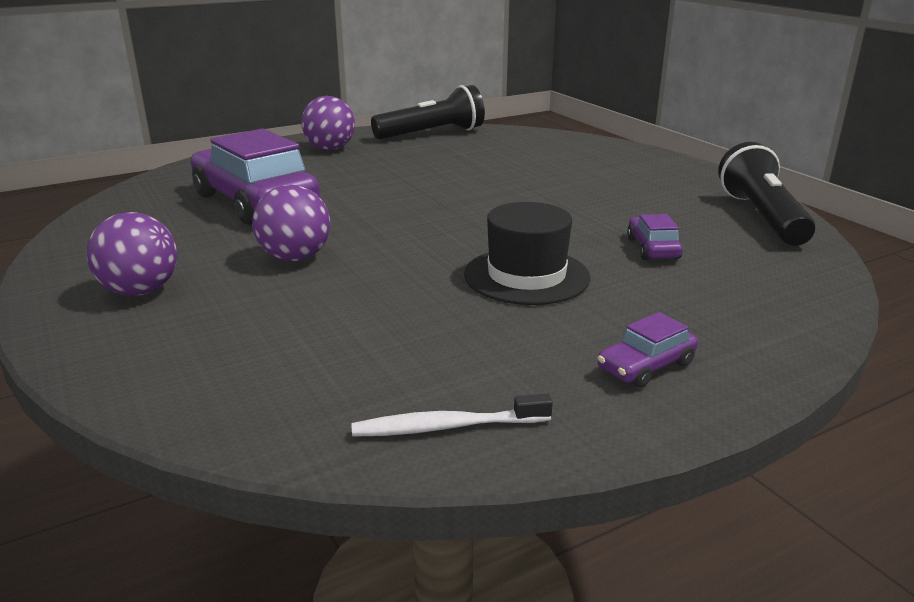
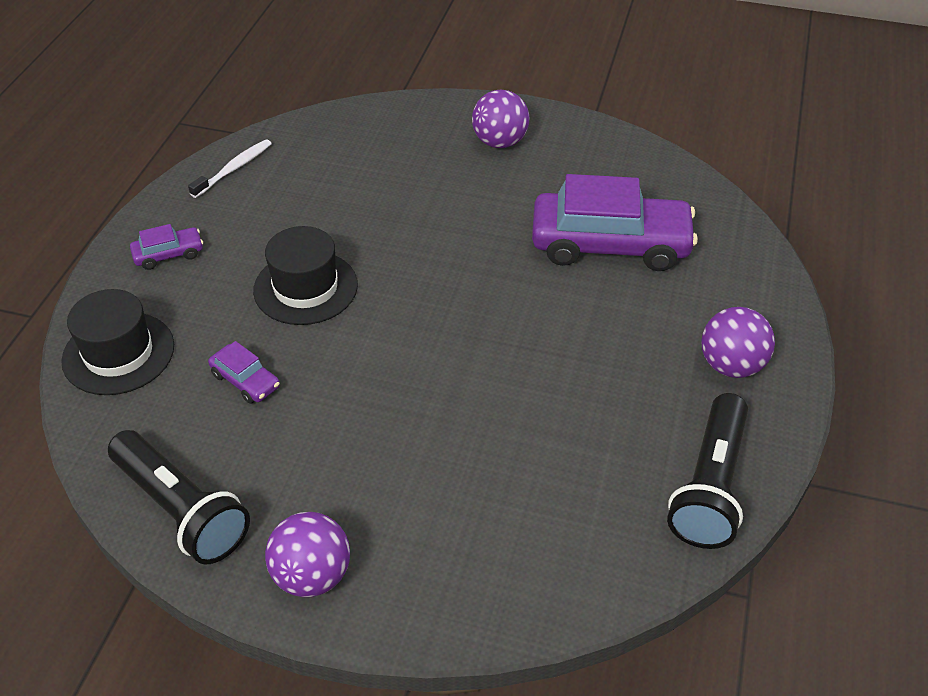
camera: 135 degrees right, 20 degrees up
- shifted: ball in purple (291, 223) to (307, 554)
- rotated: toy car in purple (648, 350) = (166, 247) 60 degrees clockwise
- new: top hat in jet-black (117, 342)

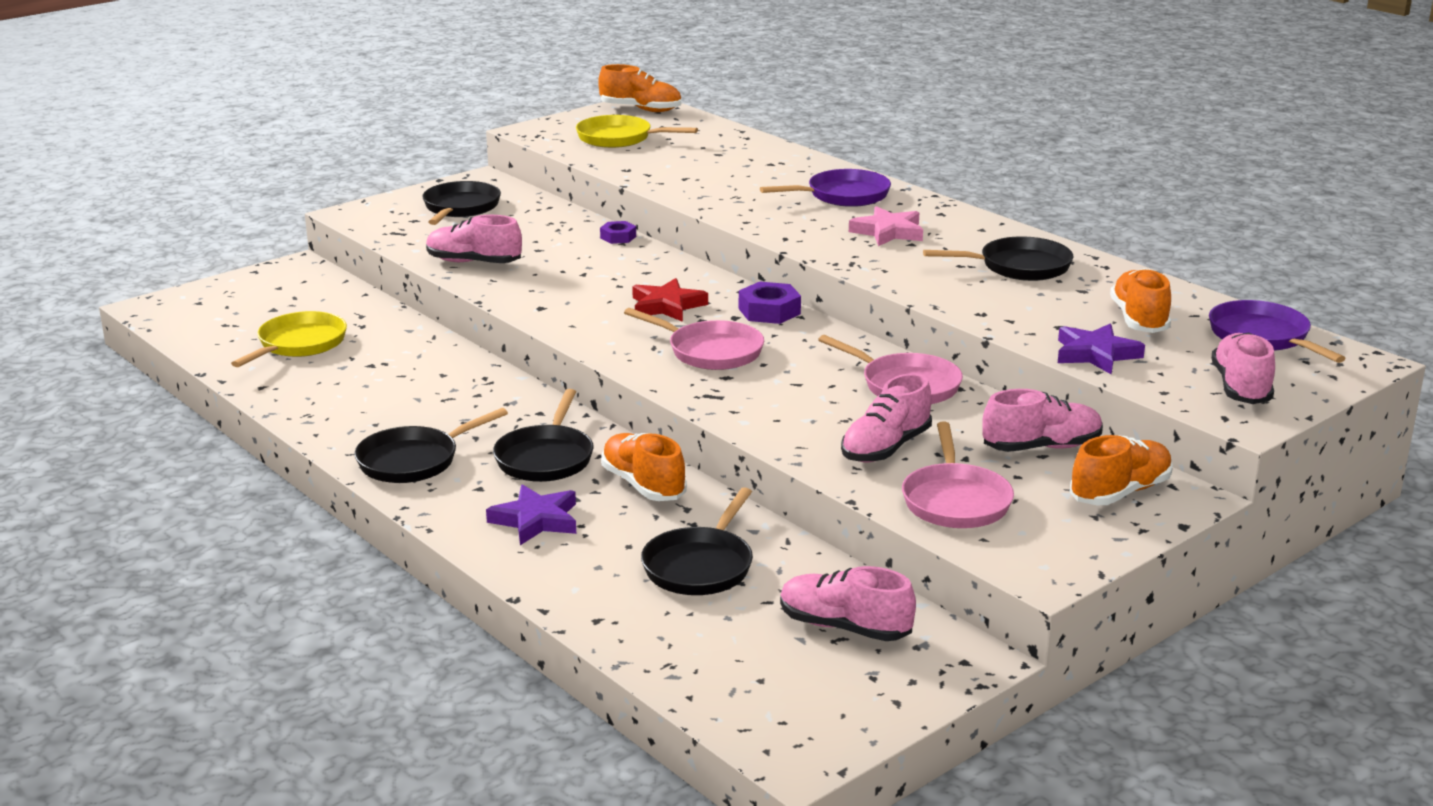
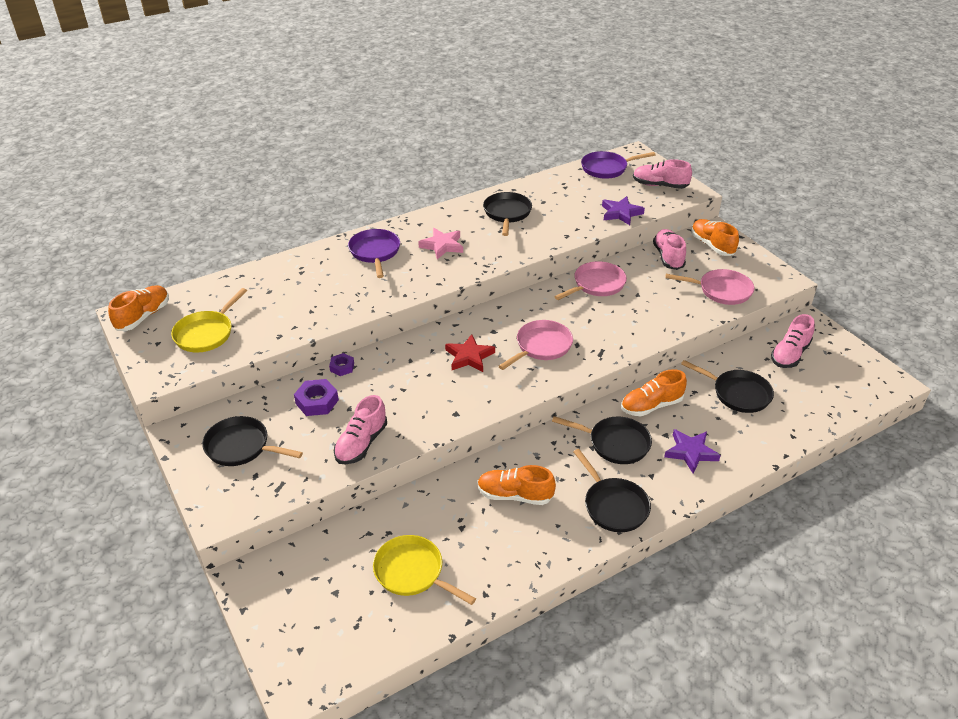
camera: 80 degrees left, 15 degrees up
- shifted: sneaker in orange (1140, 300) to (516, 485)
- shifted: nut in purple (770, 303) to (316, 397)
- gone: sneaker in pink (886, 417)

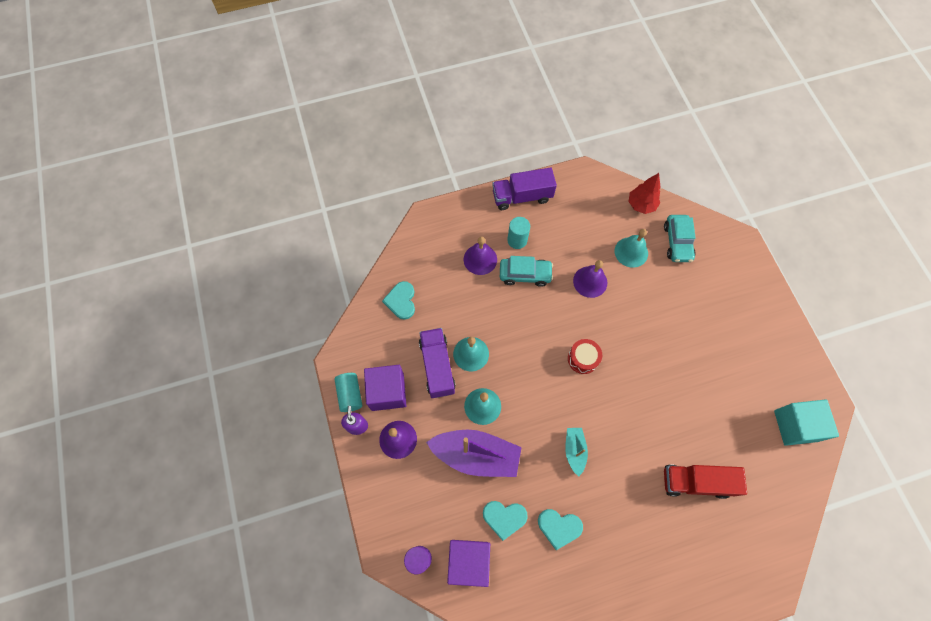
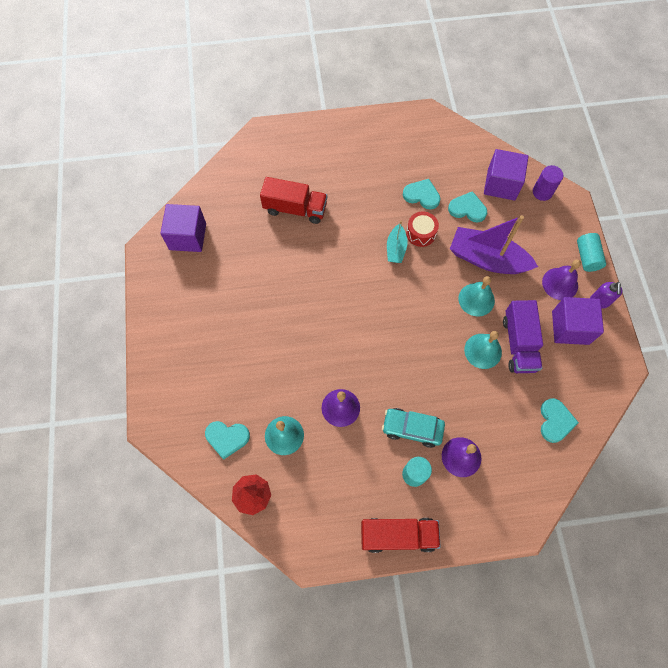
camera: 170 degrees left, 0 degrees up
- repainted: truck in purple (524, 188) to truck in scarlet (401, 535)
- swapped: toy car in teal (680, 238) to heart in teal (227, 440)
- shifted: drum in scarlet (585, 356) to (422, 229)
- shifted: cylinder shape in teal (348, 392) to (591, 252)
- repainted: block in teal (806, 422) to block in purple (183, 228)

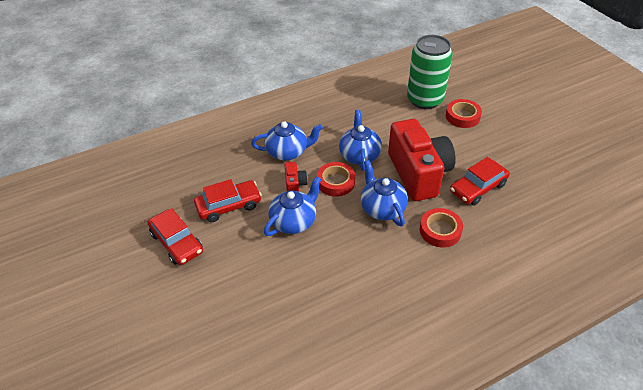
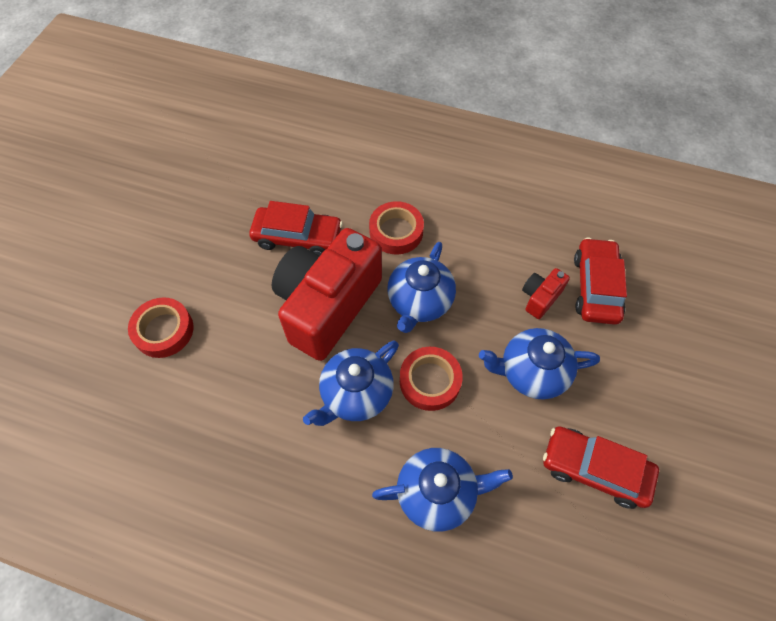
camera: 135 degrees left, 15 degrees up
- gone: tin in emerald (430, 72)
- rotated: tea pot in cobalt (287, 141) = (442, 489) 135 degrees clockwise
- shifted: photo camera in scarlet (296, 176) to (546, 293)
- shifted: toy car in scarlet (175, 236) to (600, 281)

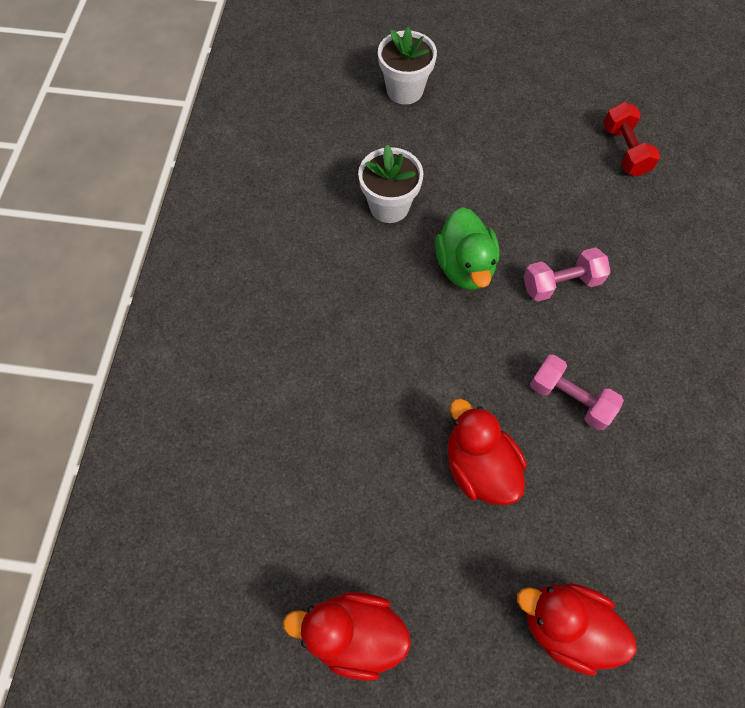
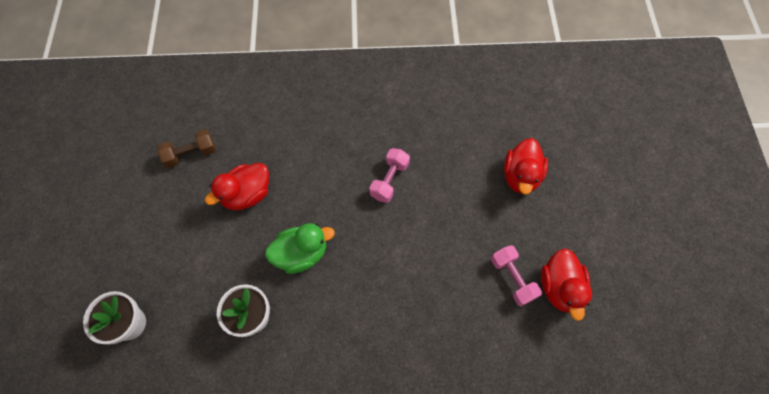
camera: 100 degrees left, 0 degrees up
- repainted: hand weight in scarlet (631, 139) to hand weight in dark brown (186, 148)
- shifted: hand weight in pink (567, 275) to (516, 275)
- shifted: toy duck in scarlet (487, 451) to (237, 186)

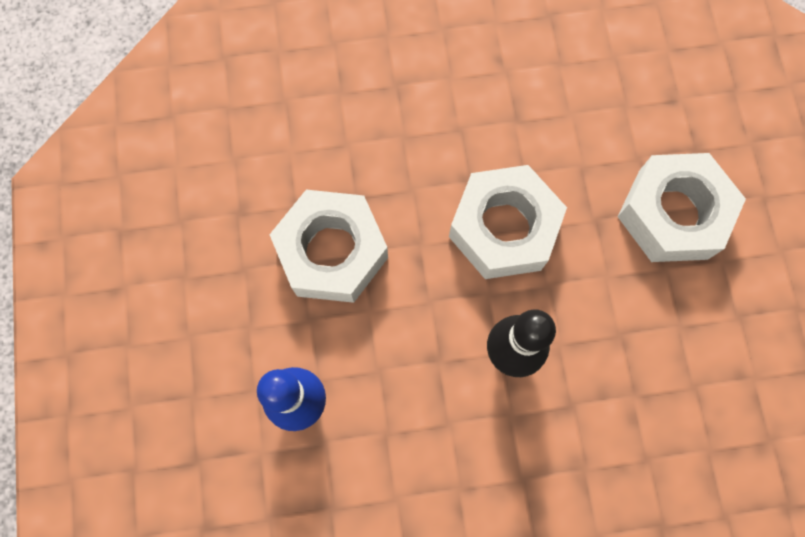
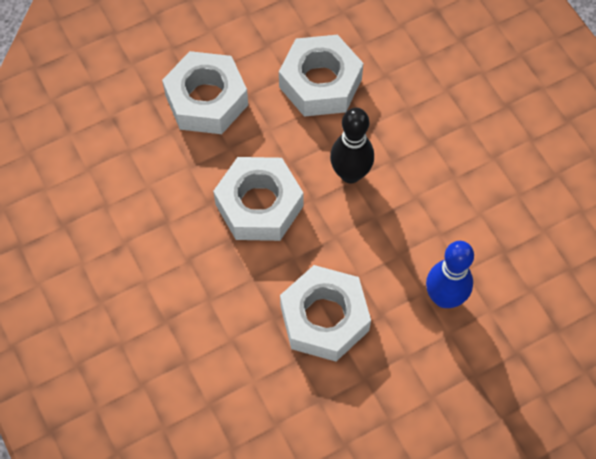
camera: 110 degrees left, 10 degrees down
- new: nut in snow-white (321, 76)

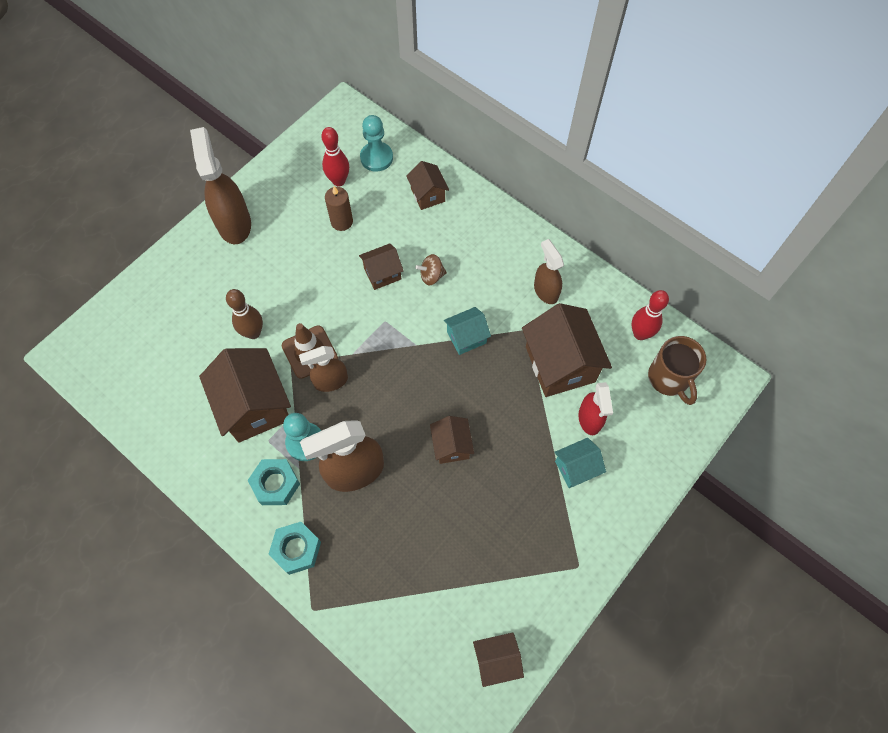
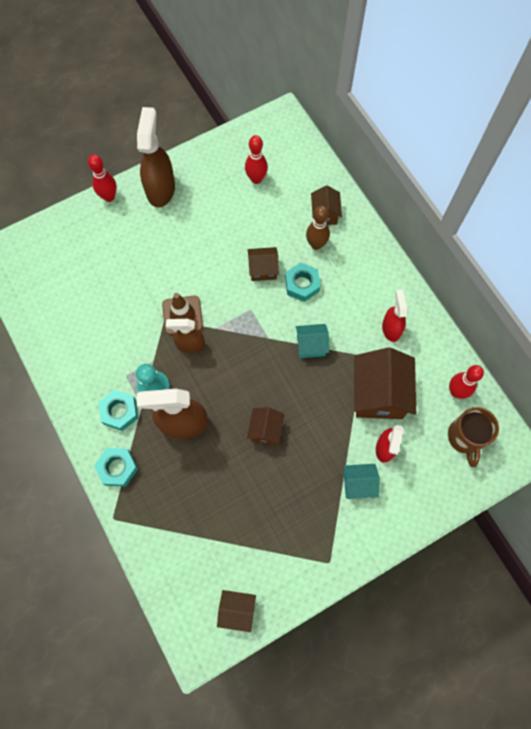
camera: 20 degrees right, 5 degrees up
- gone: pawn in teal (376, 143)
- gone: wax candle in dark brown (339, 208)
- repainted: spray bottle in dark brown (549, 271) to spray bottle in scarlet (395, 316)
- swapped: whirligig in dark brown (431, 269) to nut in teal (302, 282)
- shifted: bowling pin in dark brown (244, 314) to (318, 228)
- gone: house in dark brown (245, 395)
- new: bowling pin in scarlet (102, 178)

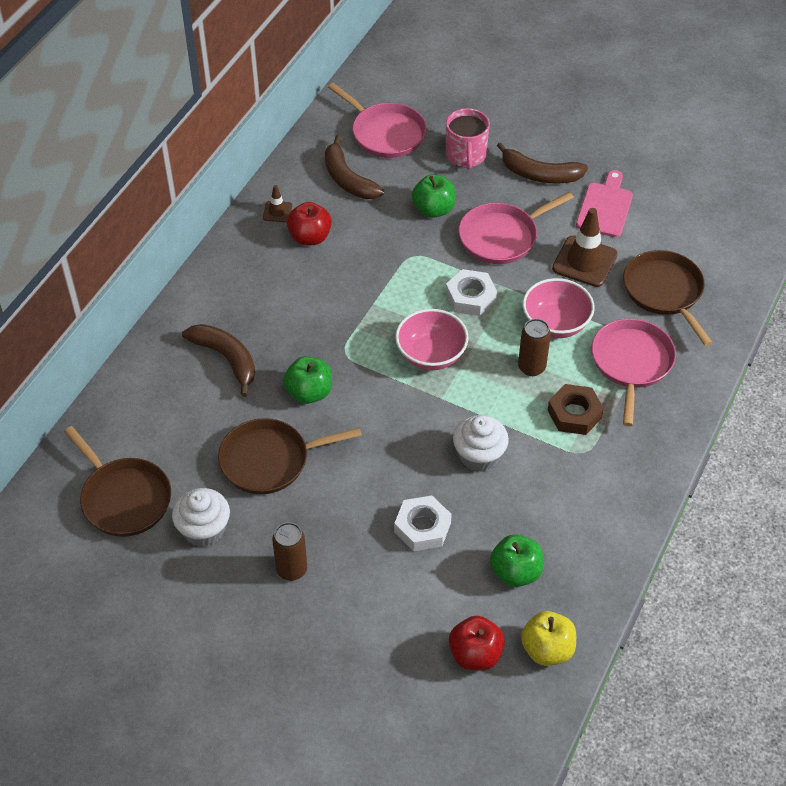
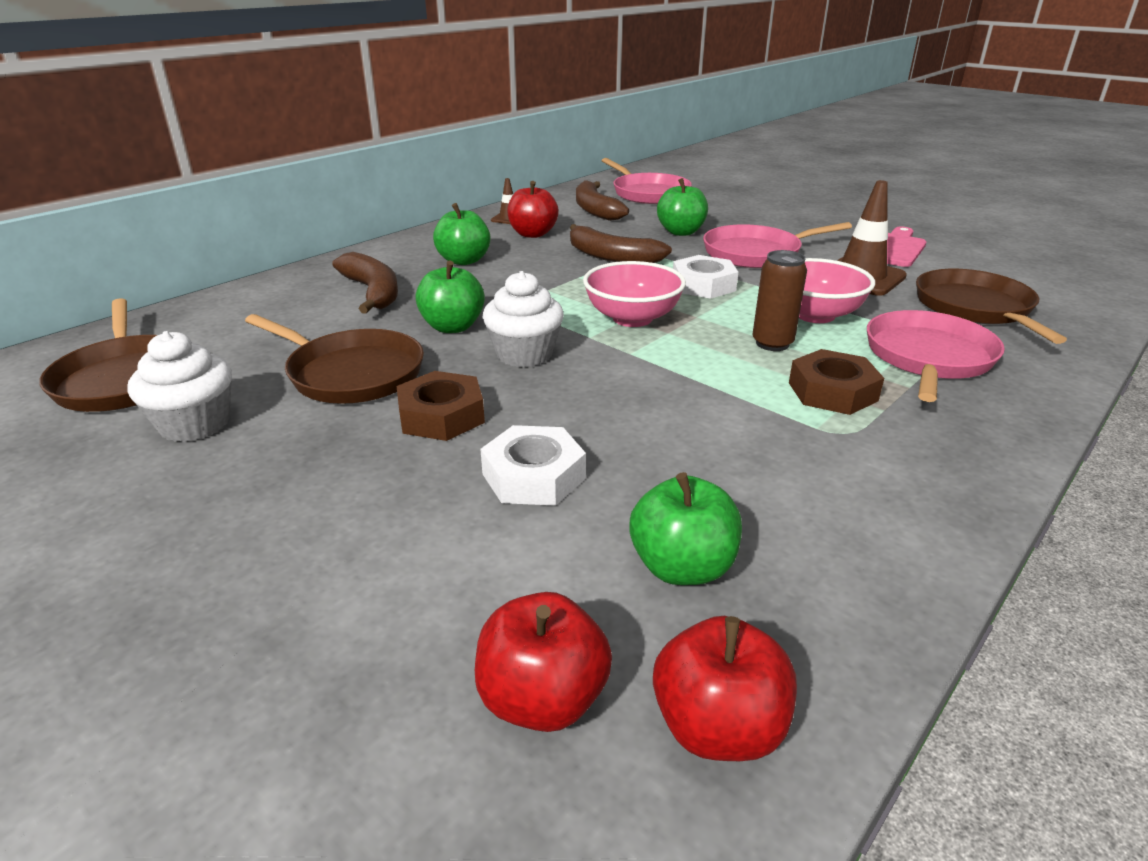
camera: 15 degrees right, 20 degrees down
- gone: coffee mug in pink (468, 139)
- shifted: toy banana in dark brown (542, 163) to (621, 243)
- shifted: cupcake in snow-white (481, 443) to (523, 319)
- rotated: skillet in dark brown (290, 456) = (334, 359) 150 degrees counterclockwise
- gone: tin in dark brown (289, 551)
- repainted: apple fruit in yellow (548, 638) to apple fruit in scarlet (725, 688)
- new: apple fruit in emerald (462, 234)
- new: nut in dark brown (441, 406)

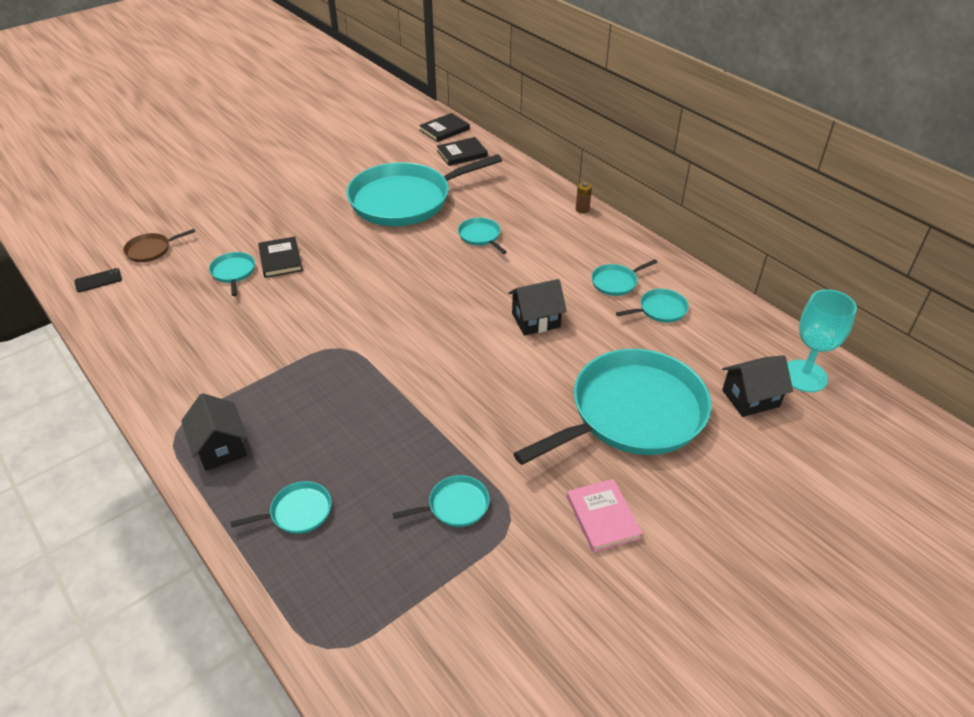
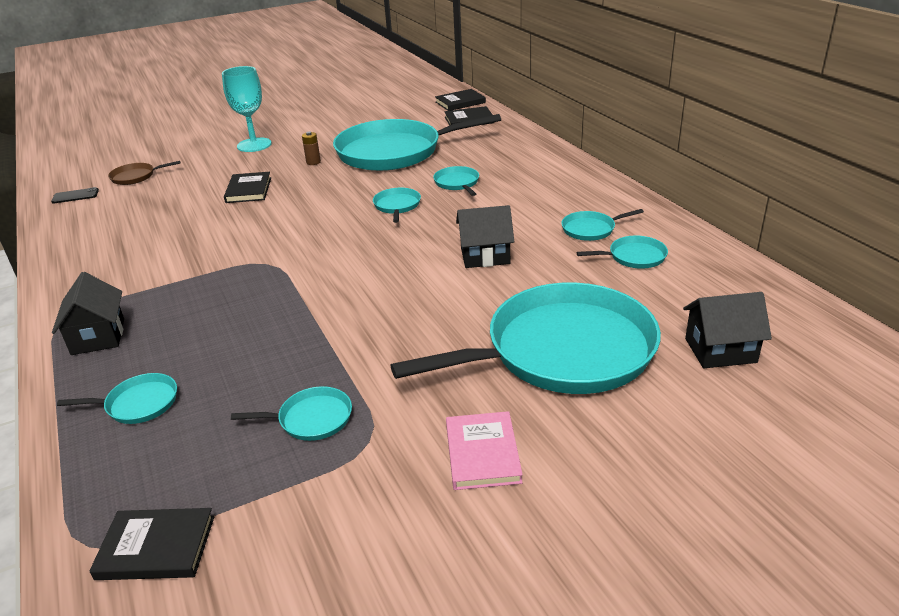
camera: 15 degrees right, 10 degrees down
- shifted: battery in dark brown (584, 198) to (311, 148)
- shifted: skillet in teal (232, 274) to (397, 205)
- shifted: chalice in teal (822, 340) to (247, 109)
- new: hardcover in jet-black (151, 544)

